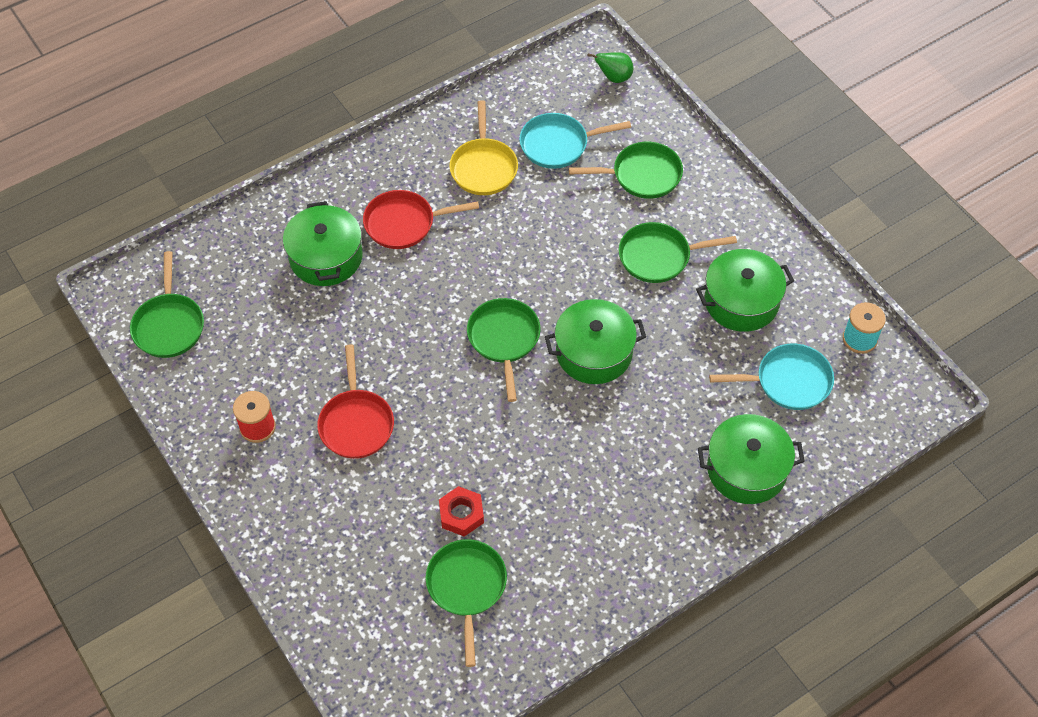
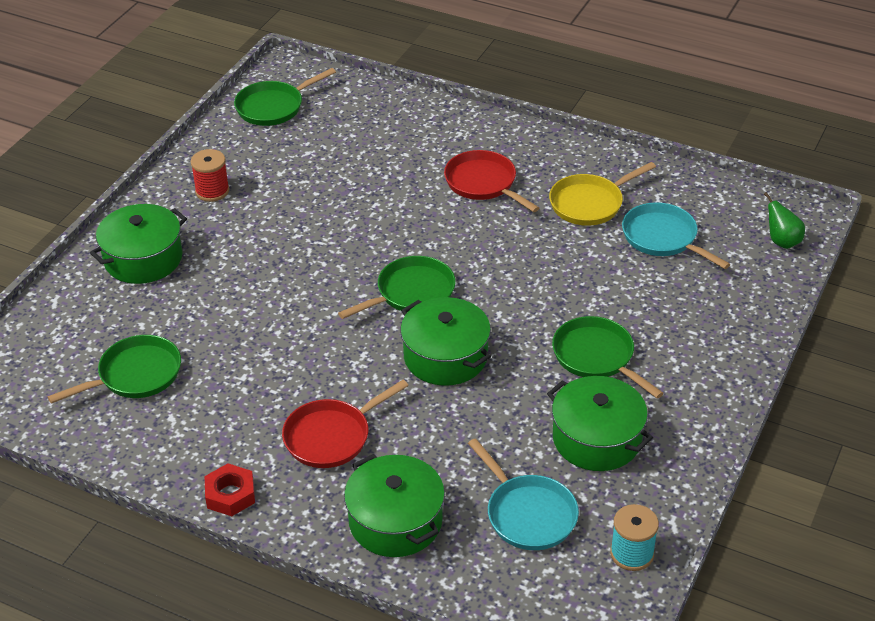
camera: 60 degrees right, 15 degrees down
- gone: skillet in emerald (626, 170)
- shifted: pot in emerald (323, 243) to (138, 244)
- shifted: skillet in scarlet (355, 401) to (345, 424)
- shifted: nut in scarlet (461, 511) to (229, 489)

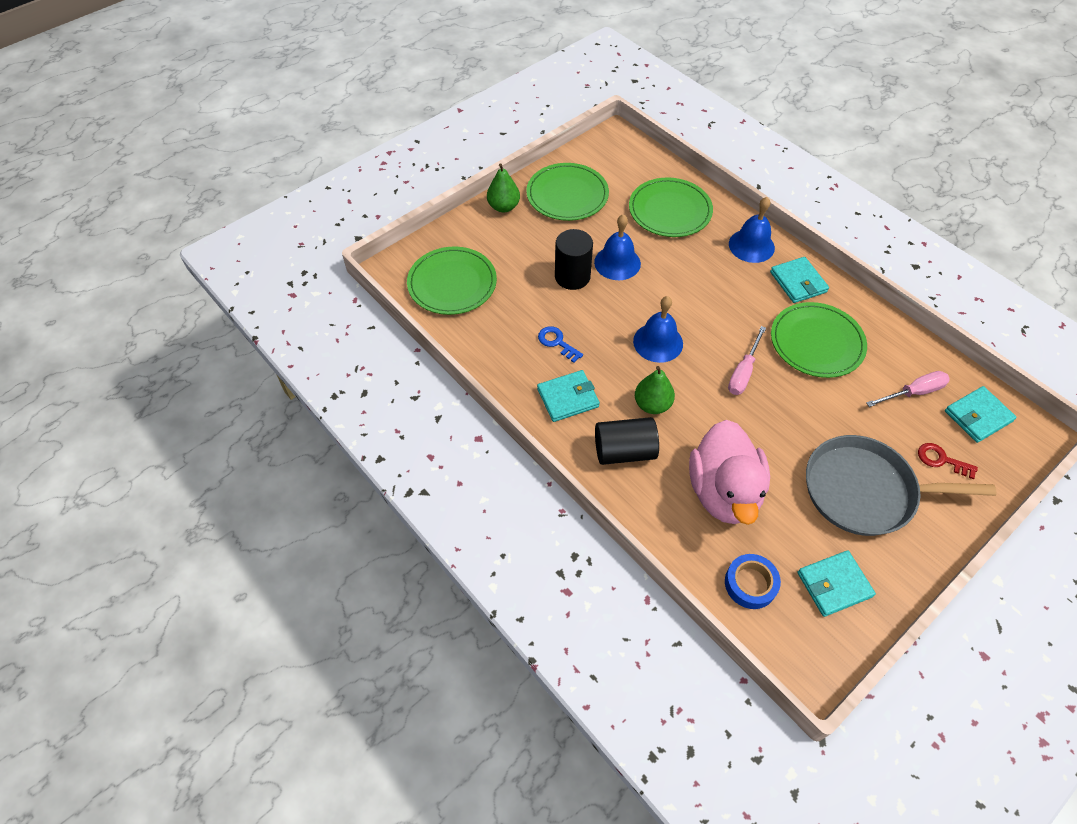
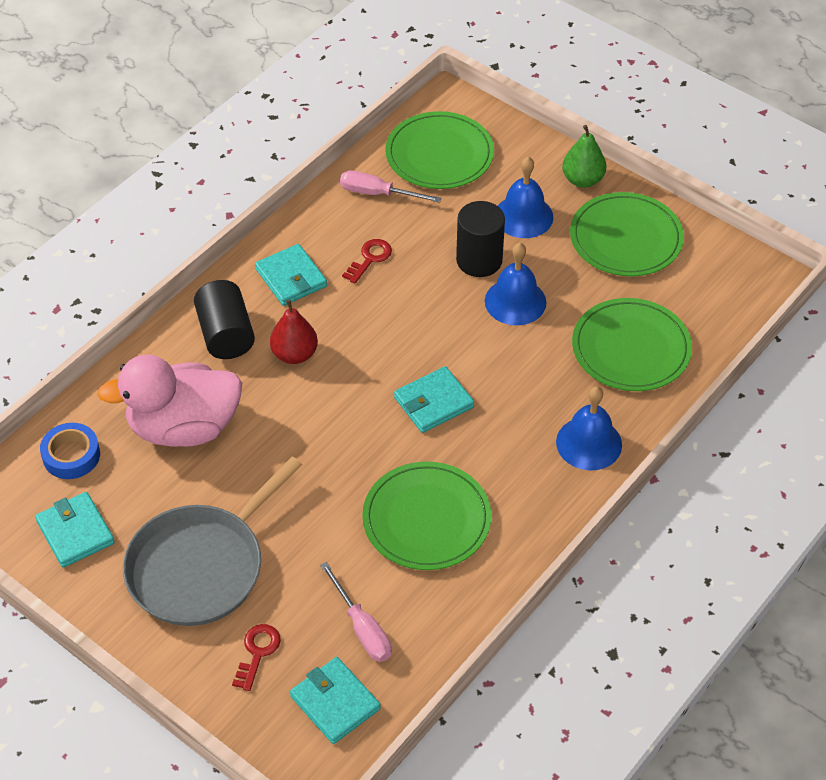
camera: 80 degrees right, 5 degrees down
- shifted: billfold in teal (799, 280) to (434, 399)
- shifted: school bell in cobalt (658, 329) to (525, 197)
- repainted: latchkey in cobalt (560, 344) to latchkey in scarlet (367, 261)
- shifted: hand screwdriver in pink (747, 360) to (390, 186)
- repainted: toy pear in emerald (655, 390) to toy pear in scarlet (294, 331)
- rotated: skillet in gray (901, 485) = (212, 541) 135 degrees counterclockwise

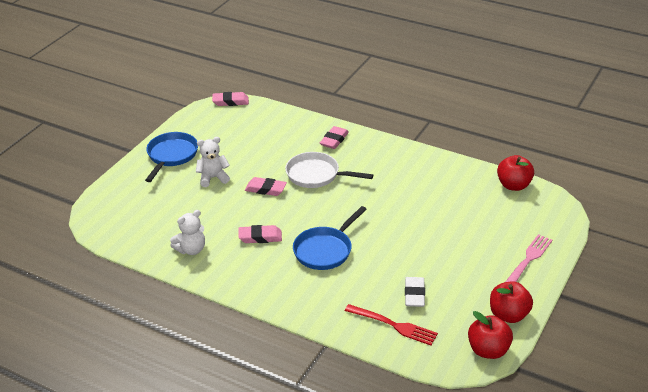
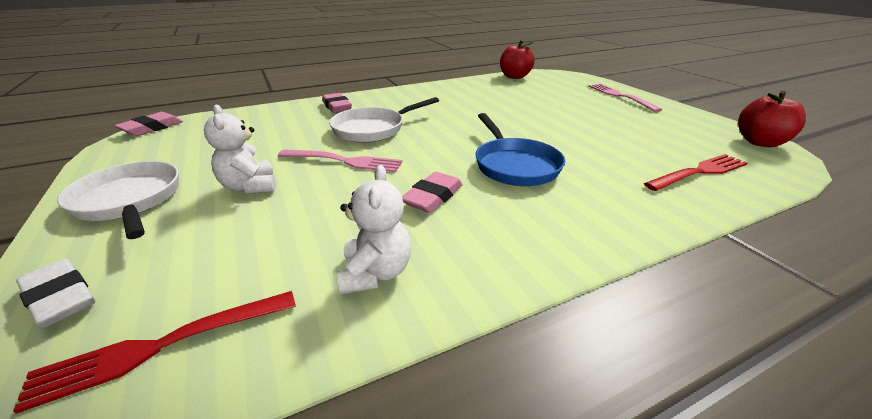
camera: 55 degrees left, 5 degrees down
- repainted: skillet in cobalt (171, 157) to skillet in snow-white (118, 200)
- rotated: teddy bear in snow-white (213, 162) = (240, 149) 45 degrees counterclockwise
- swapped: gum eraser in pink (266, 186) to table fork in pink (340, 161)
- shifted: gum eraser in snow-white (415, 292) to (55, 293)
- gone: apple fruit in scarlet (511, 302)
- new: table fork in scarlet (154, 352)

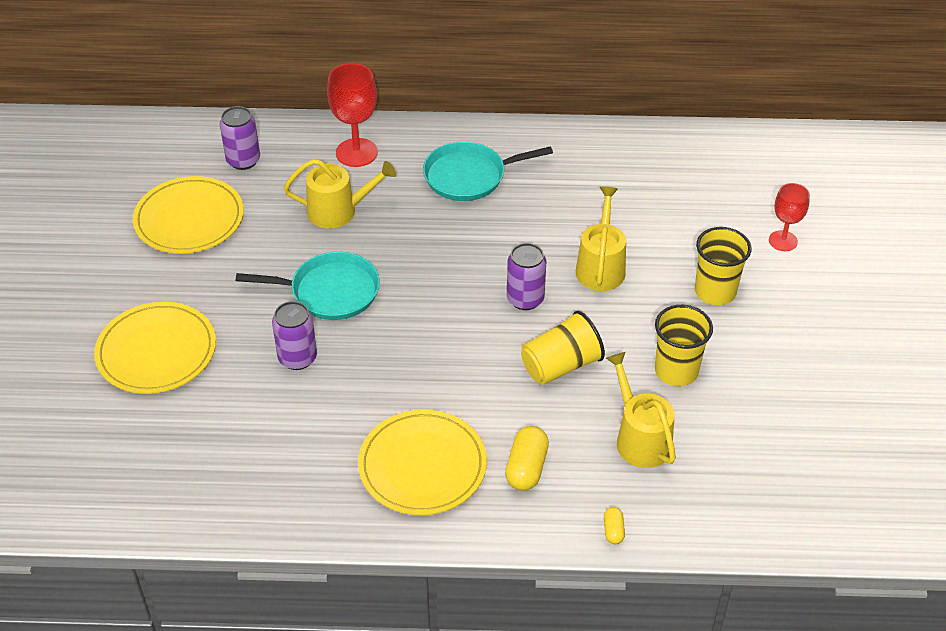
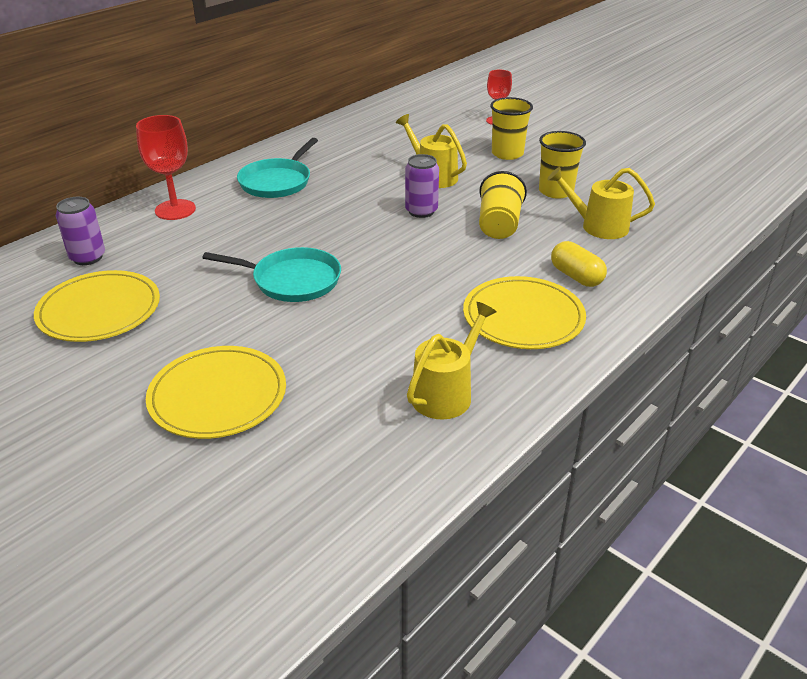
camera: 50 degrees left, 10 degrees down
- shifted: watering can in yellow (340, 194) to (451, 361)
- rotated: skillet in teal (308, 286) = (271, 274) 60 degrees clockwise
- gone: tin in purple (294, 335)
- gone: pill in yellow (614, 525)

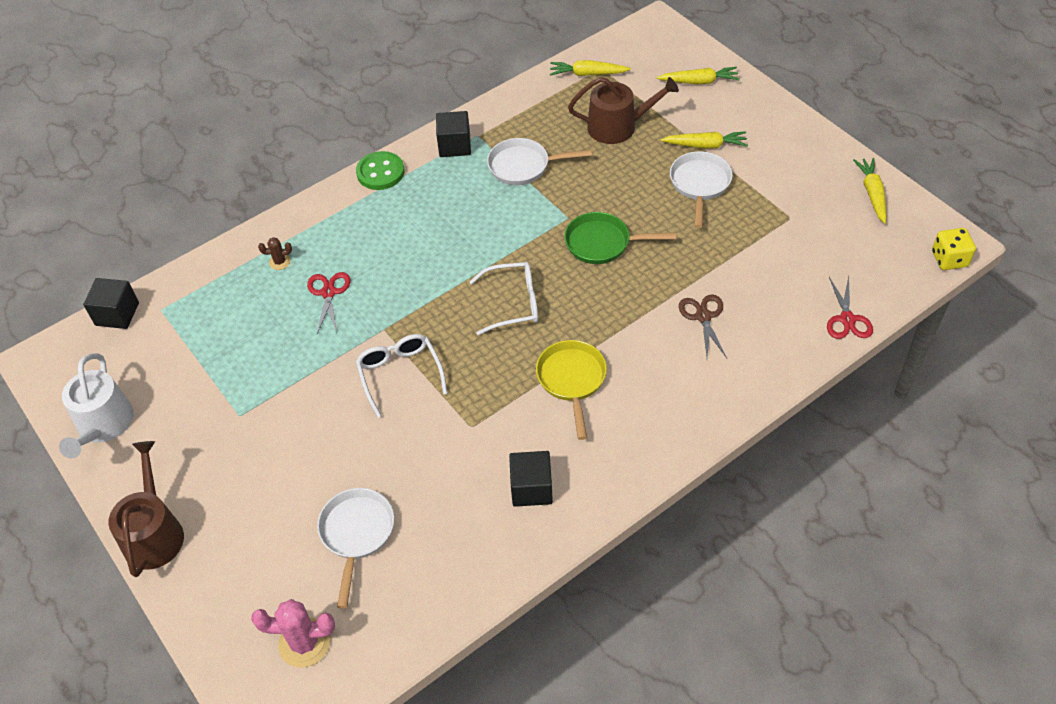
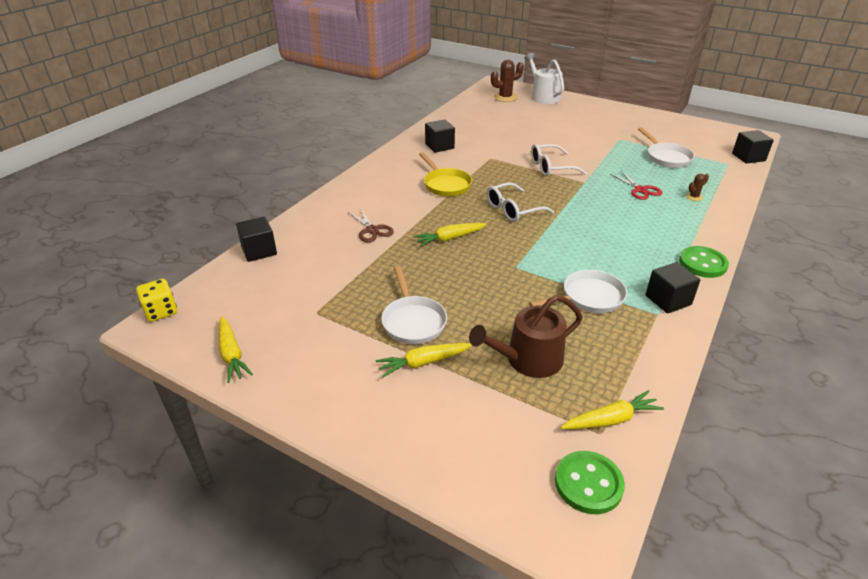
camera: 155 degrees right, 15 degrees down
- shifted: root vegetable in yellow (698, 75) to (450, 234)
- gone: skillet in emerald (620, 238)
- swapped: pair of scissors in scarlet (850, 307) to block in jet-black (256, 239)
- rotated: spectacles in snow-white (401, 376) = (559, 160) 120 degrees clockwise
- shifted: watering can in snow-white (96, 405) to (544, 78)
- gone: watering can in dark brown (146, 509)
- shifted: skillet in snow-white (355, 548) to (666, 147)
- repainted: saguaro cactus in pink (293, 633) to saguaro cactus in dark brown (507, 81)
- new: sewing button in emerald (590, 482)

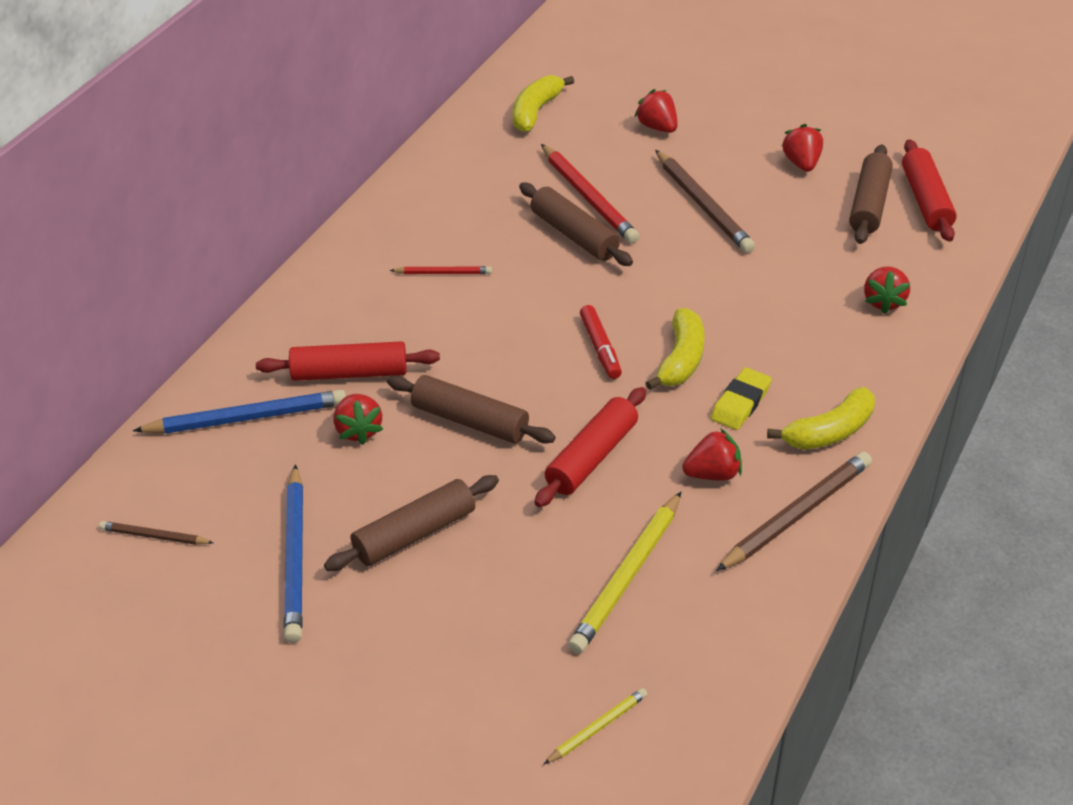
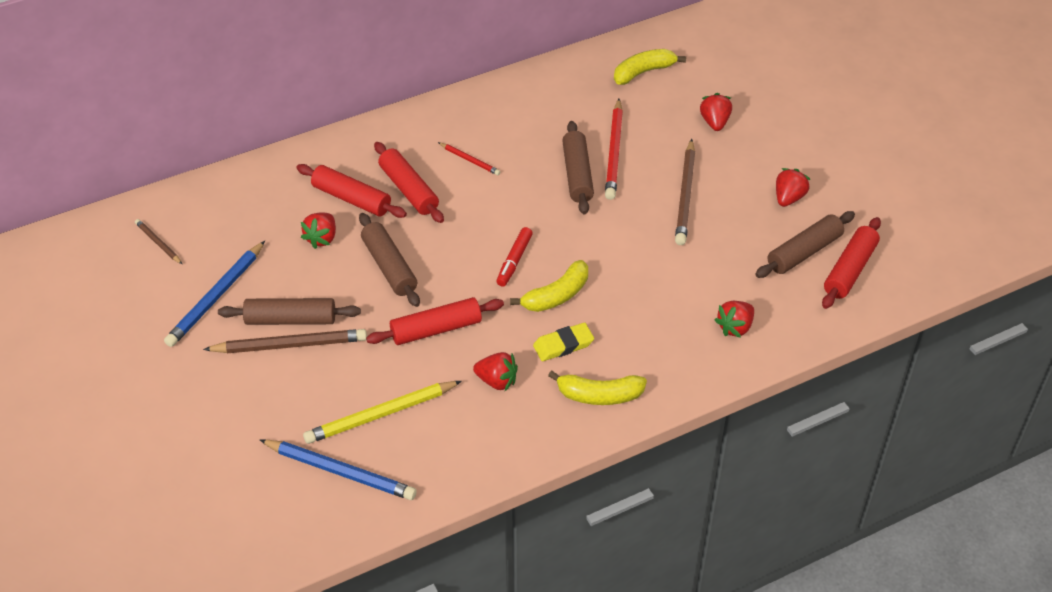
camera: 35 degrees right, 5 degrees up
- shifted: lead pencil in cobalt (239, 412) to (338, 469)
- shifted: lead pencil in dark brown (794, 511) to (285, 341)
- gone: lead pencil in yellow (595, 726)
- new: rolling pin in scarlet (409, 182)

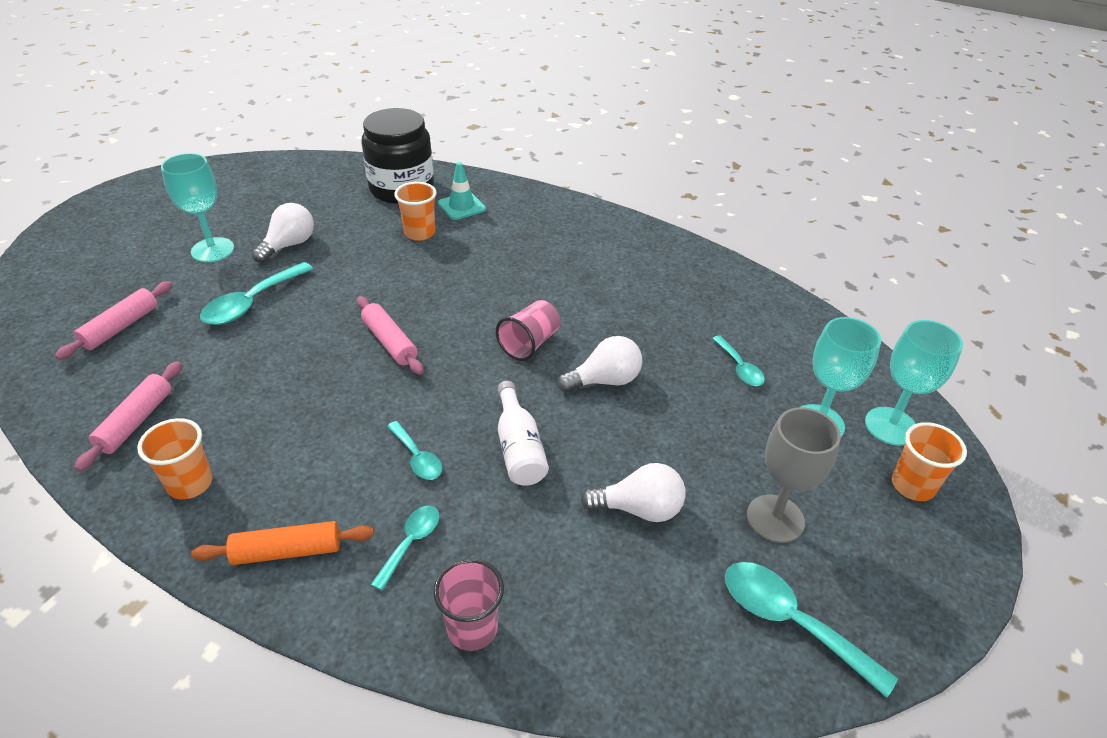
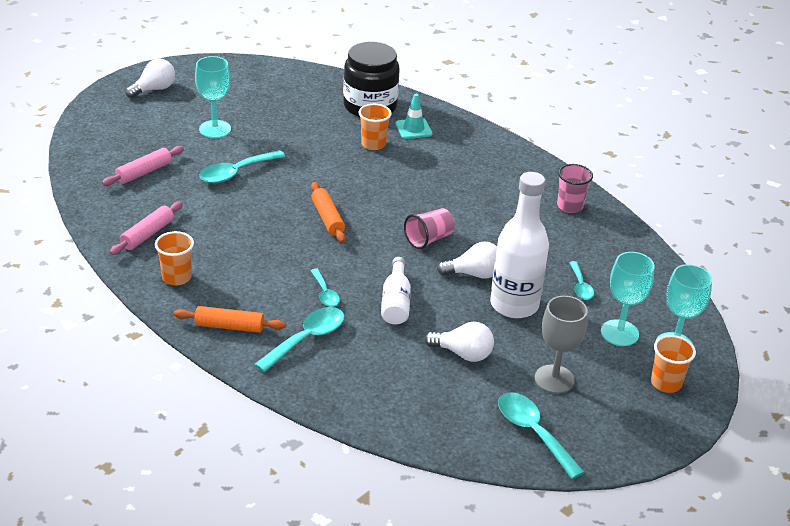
camera: 15 degrees right, 5 degrees down
- shifted: light bulb in snow-white (283, 233) to (150, 78)
- repainted: rolling pin in pink (390, 335) to rolling pin in orange (328, 212)
- scaled: tablespoon in teal (405, 548) = (299, 339) x1.68
- shifted: beaker in pink (468, 604) to (575, 188)
- new: drink bottle in snow-white (519, 245)

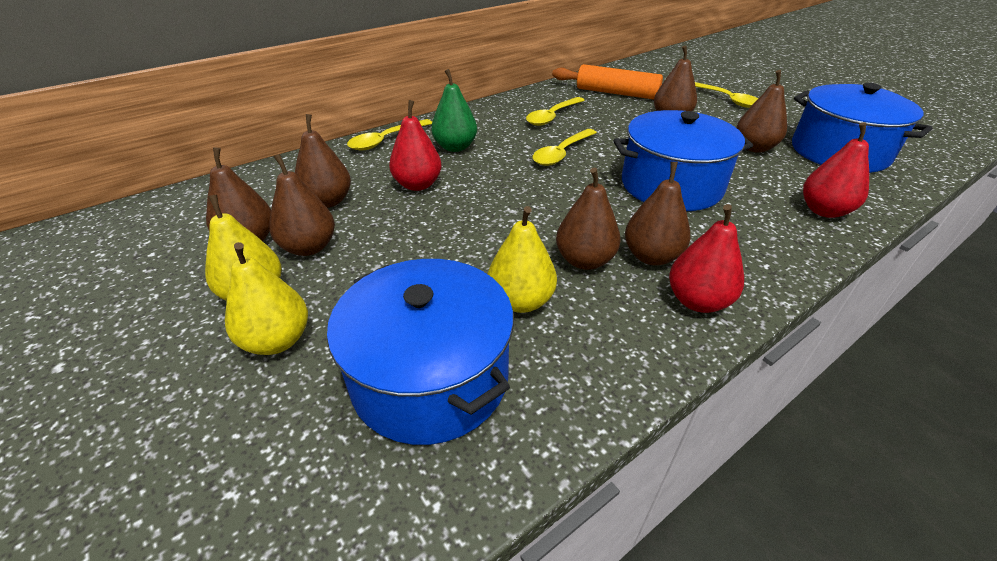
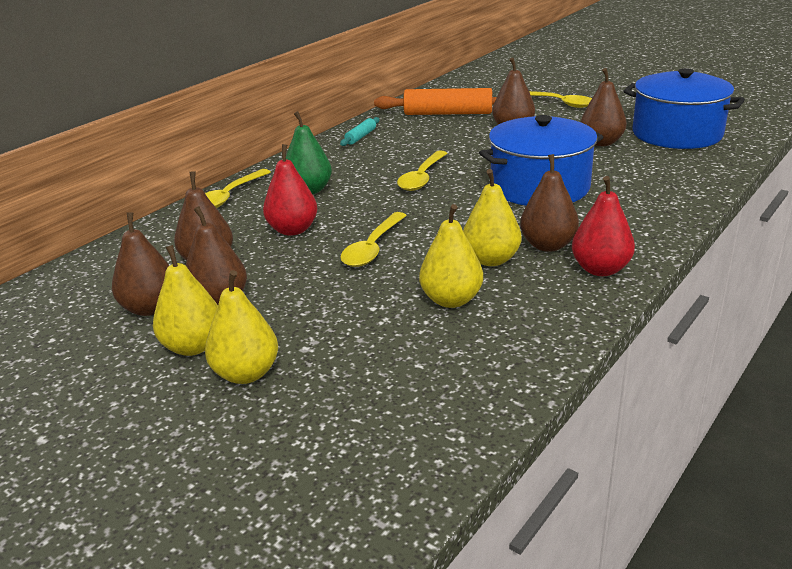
camera: 15 degrees left, 10 degrees down
- shifted: tablespoon in yellow (555, 111) to (373, 239)
- gone: toy pear in scarlet (836, 170)
- repainted: toy pear in dark brown (588, 218) to toy pear in yellow (492, 217)
- gone: pot in cobalt (420, 352)
- new: rolling pin in teal (360, 131)

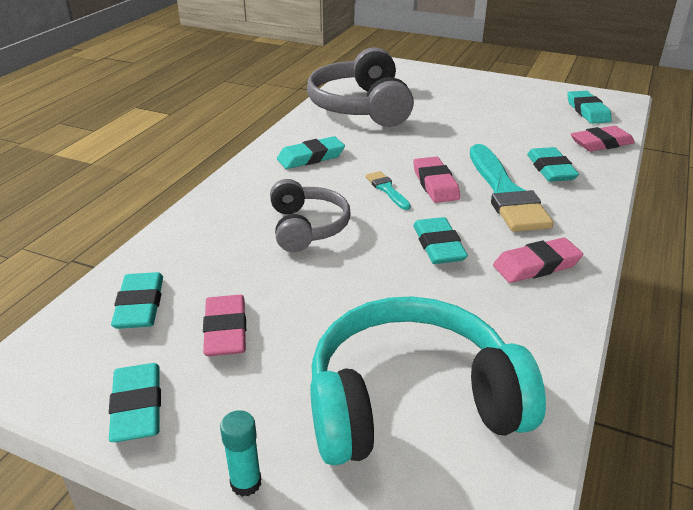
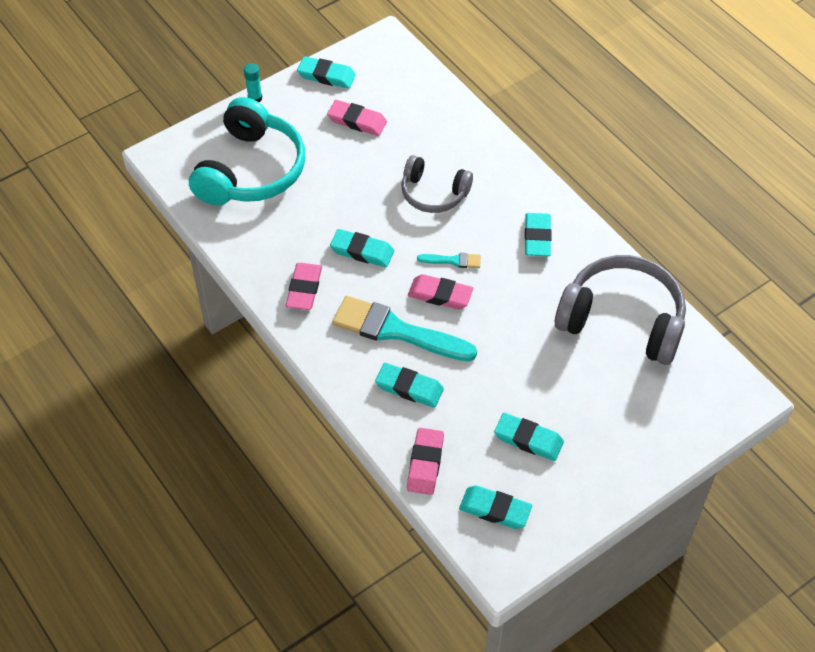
camera: 120 degrees right, 20 degrees up
- shifted: gum eraser in teal (137, 300) to (529, 437)

